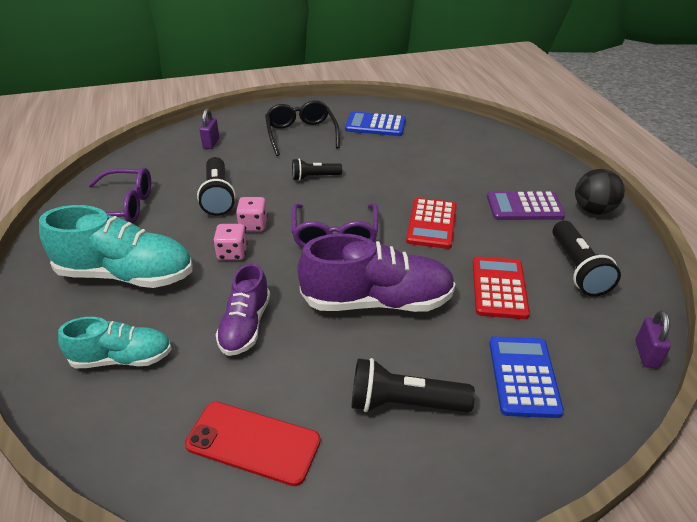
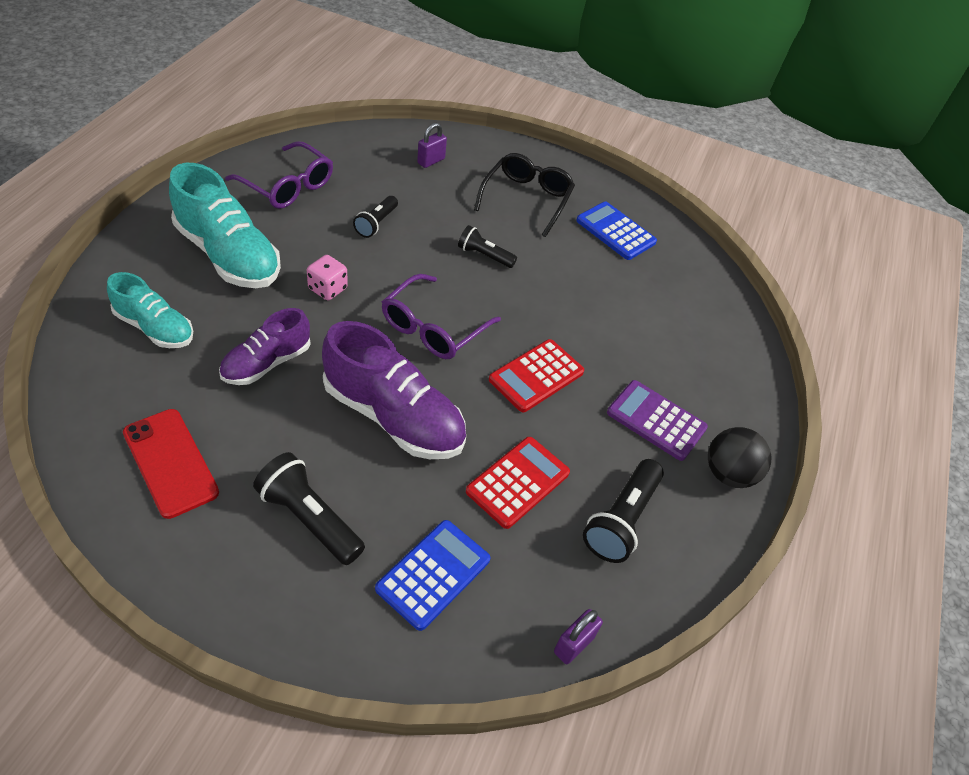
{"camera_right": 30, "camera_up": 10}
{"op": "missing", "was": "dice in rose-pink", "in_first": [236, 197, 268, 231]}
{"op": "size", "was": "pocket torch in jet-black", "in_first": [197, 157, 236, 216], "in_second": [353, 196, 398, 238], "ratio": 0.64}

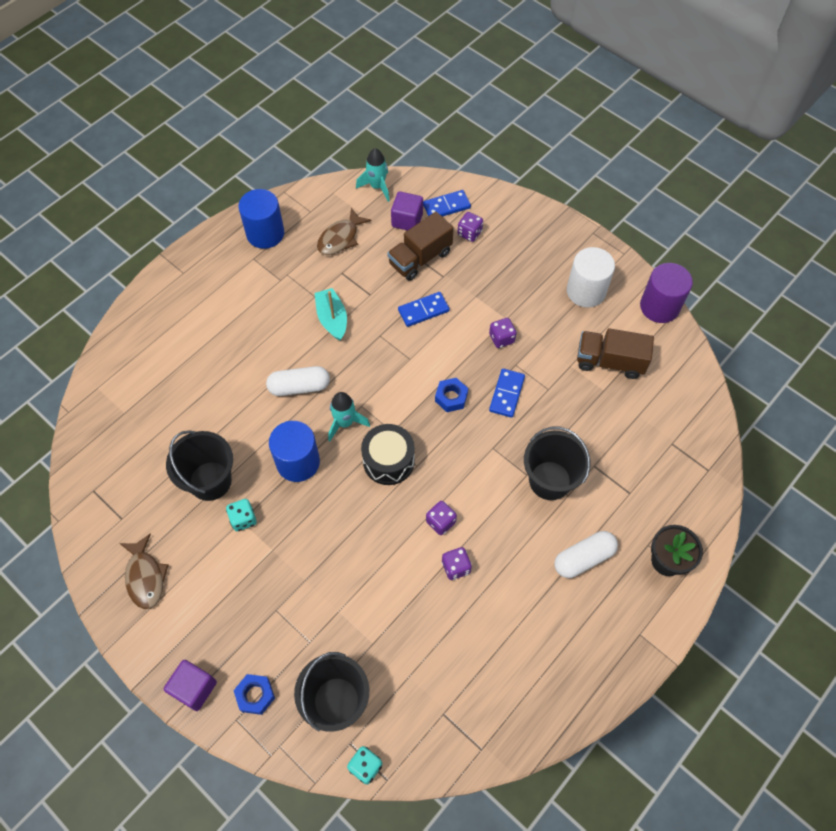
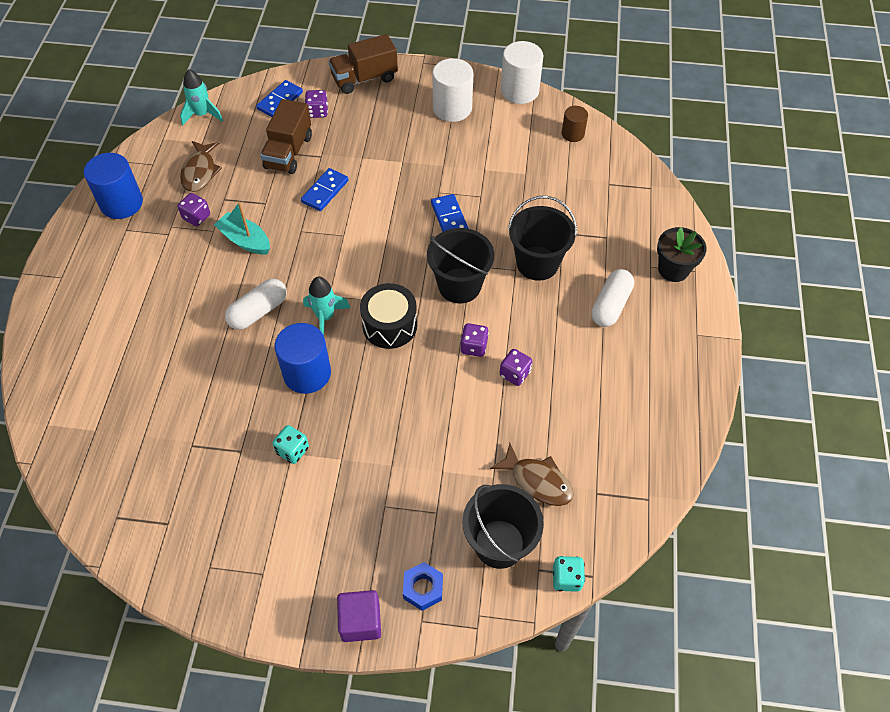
{"camera_right": -35, "camera_up": -5}
{"op": "missing", "was": "block in purple", "in_first": [391, 191, 423, 231]}
{"op": "missing", "was": "nut in royal blue", "in_first": [435, 378, 468, 412]}
{"op": "appeared", "now": "cylinder shape in russet", "in_second": [562, 106, 588, 142]}
{"op": "relocated", "was": "fish figure in russet", "in_first": [119, 533, 169, 609], "in_second": [490, 443, 574, 506]}
{"op": "relocated", "was": "bucket in jet-black", "in_first": [166, 430, 233, 501], "in_second": [427, 228, 494, 303]}
{"op": "relocated", "was": "dice in purple", "in_first": [489, 318, 517, 348], "in_second": [178, 193, 210, 226]}
{"op": "relocated", "was": "lorry in russet", "in_first": [577, 328, 654, 379], "in_second": [329, 34, 398, 94]}
{"op": "colour", "was": "cylinder shape in purple", "now": "cylinder shape in white", "in_first": [640, 263, 693, 323], "in_second": [501, 41, 543, 104]}

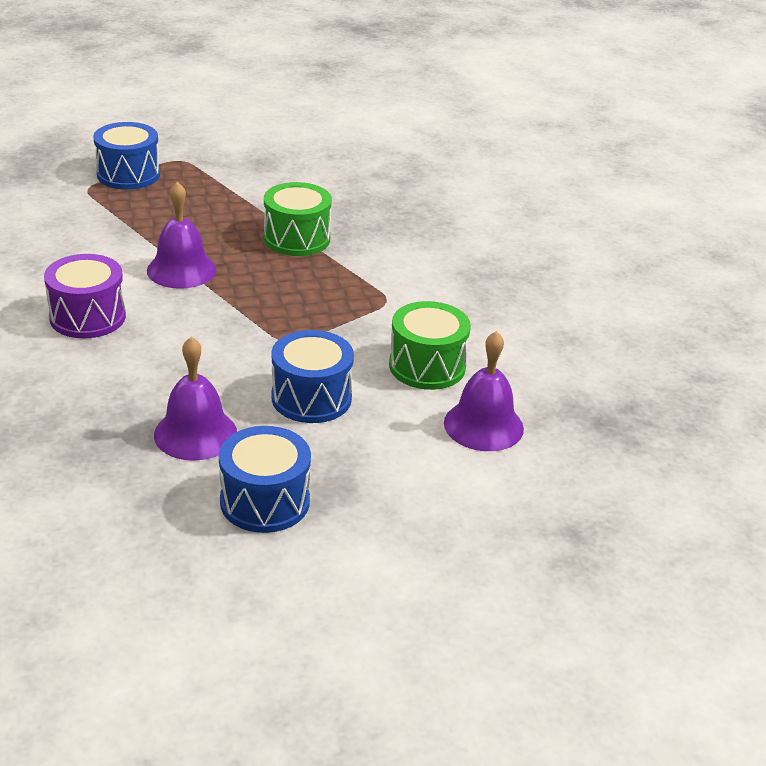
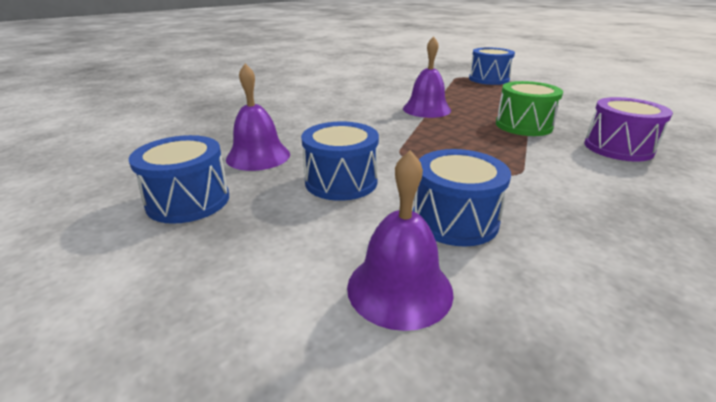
{"camera_right": 65, "camera_up": -5}
{"op": "relocated", "was": "toy drum in purple", "in_first": [44, 254, 126, 338], "in_second": [584, 97, 673, 162]}
{"op": "colour", "was": "toy drum in leaf-green", "now": "toy drum in royal blue", "in_first": [389, 301, 471, 390], "in_second": [413, 149, 511, 246]}

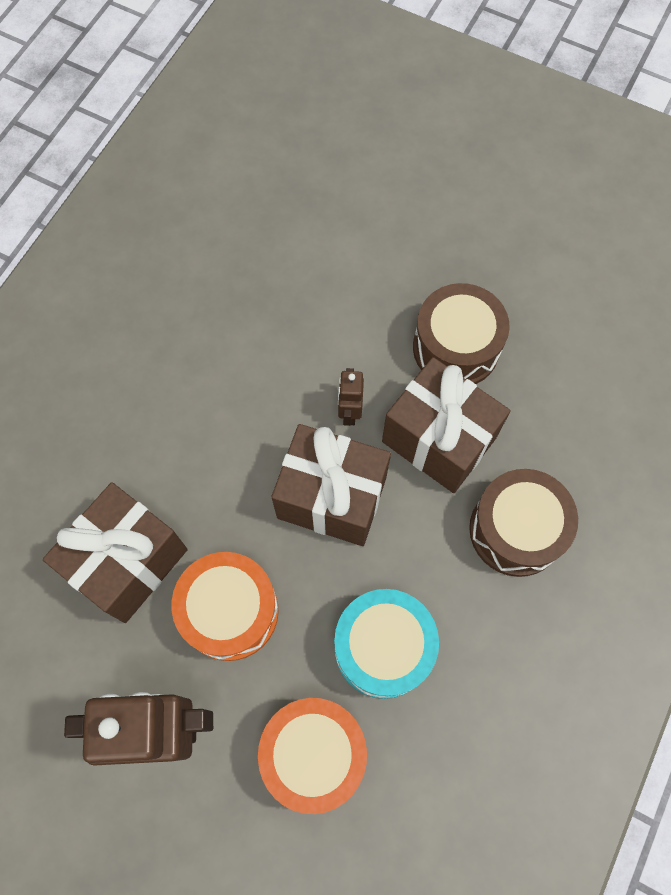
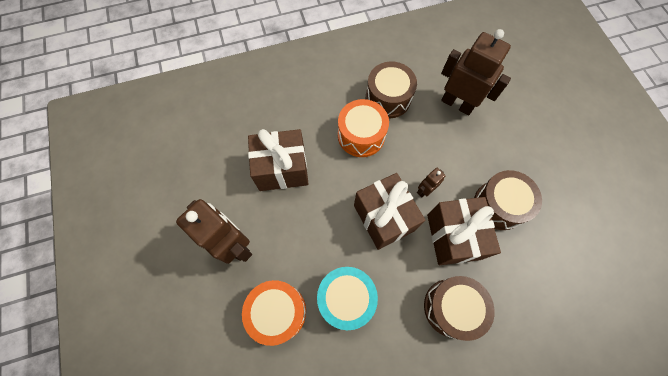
{"camera_right": 45, "camera_up": 0}
{"op": "appeared", "now": "toy drum in russet", "in_second": [366, 62, 417, 118]}
{"op": "appeared", "now": "robot figure in russet", "in_second": [441, 29, 511, 115]}
{"op": "relocated", "was": "toy drum in orange", "in_first": [171, 552, 279, 661], "in_second": [338, 99, 389, 157]}

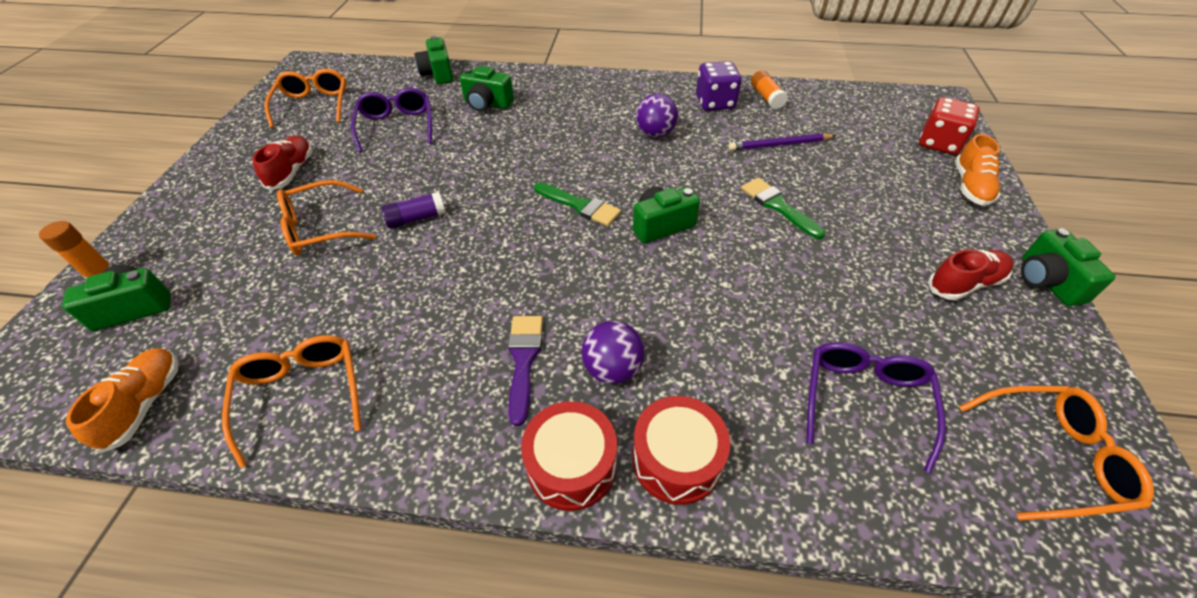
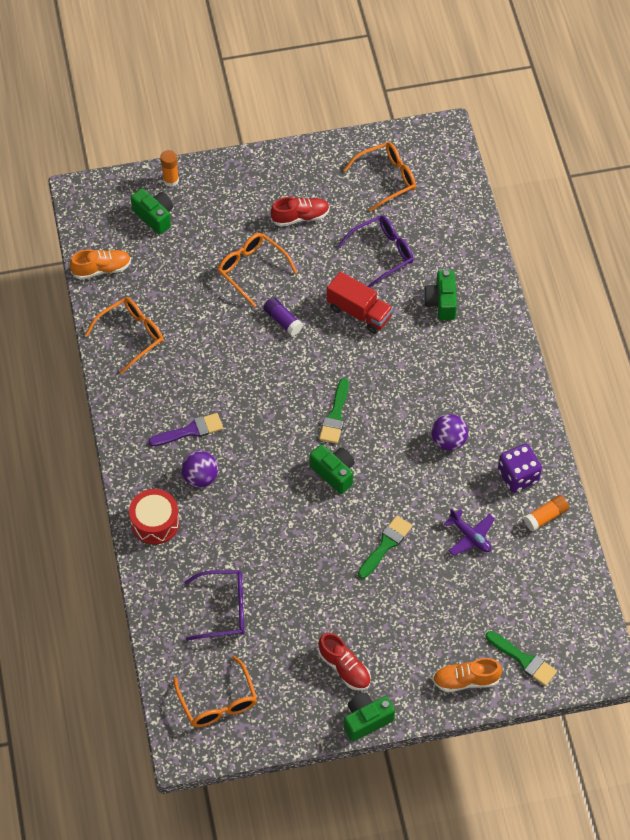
{"camera_right": 70, "camera_up": 10}
{"op": "missing", "was": "photo camera in leaf-green", "in_first": [414, 36, 453, 84]}
{"op": "missing", "was": "toy drum in crimson", "in_first": [521, 401, 617, 511]}
{"op": "appeared", "now": "lorry in crimson", "in_second": [327, 271, 393, 334]}
{"op": "exchanged", "was": "wooden pencil in purple", "now": "toy plane in purple", "in_first": [728, 133, 836, 151], "in_second": [444, 509, 495, 556]}
{"op": "exchanged", "was": "dice in crimson", "now": "paint brush in leaf-green", "in_first": [919, 97, 980, 155], "in_second": [486, 631, 557, 686]}

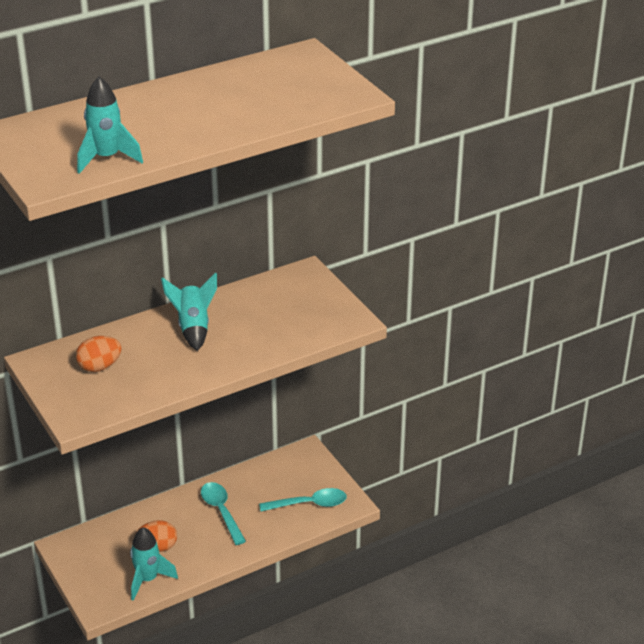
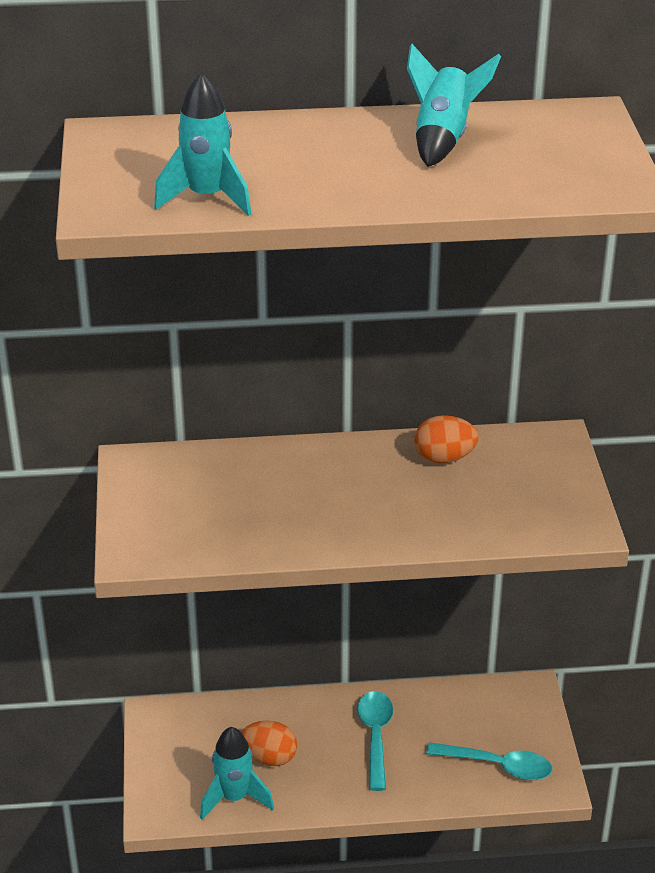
{"camera_right": 25, "camera_up": 0}
{"op": "relocated", "was": "egg shape in orange", "in_first": [76, 336, 122, 372], "in_second": [414, 415, 479, 464]}
{"op": "relocated", "was": "spaceship in teal", "in_first": [161, 273, 217, 351], "in_second": [407, 44, 501, 167]}

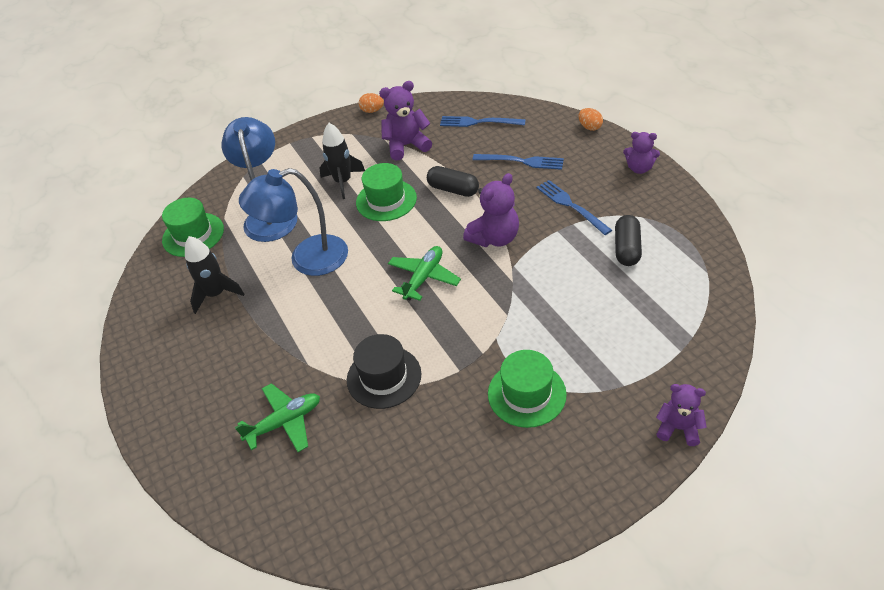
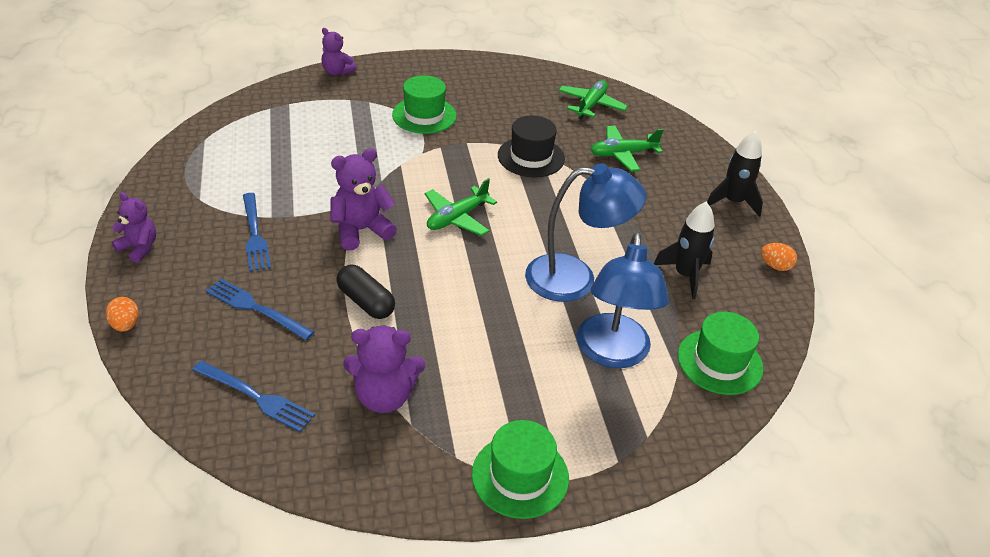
{"camera_right": -170, "camera_up": -5}
{"op": "missing", "was": "capsule in jet-black", "in_first": [615, 215, 642, 266]}
{"op": "appeared", "now": "toy plane in leaf-green", "in_second": [558, 80, 628, 120]}
{"op": "relocated", "was": "spaceship in jet-black", "in_first": [319, 123, 365, 199], "in_second": [707, 131, 763, 217]}
{"op": "relocated", "was": "tall hat in leaf-green", "in_first": [356, 163, 417, 221], "in_second": [472, 420, 569, 519]}
{"op": "relocated", "was": "egg shape in orange", "in_first": [359, 93, 384, 113], "in_second": [761, 243, 797, 271]}

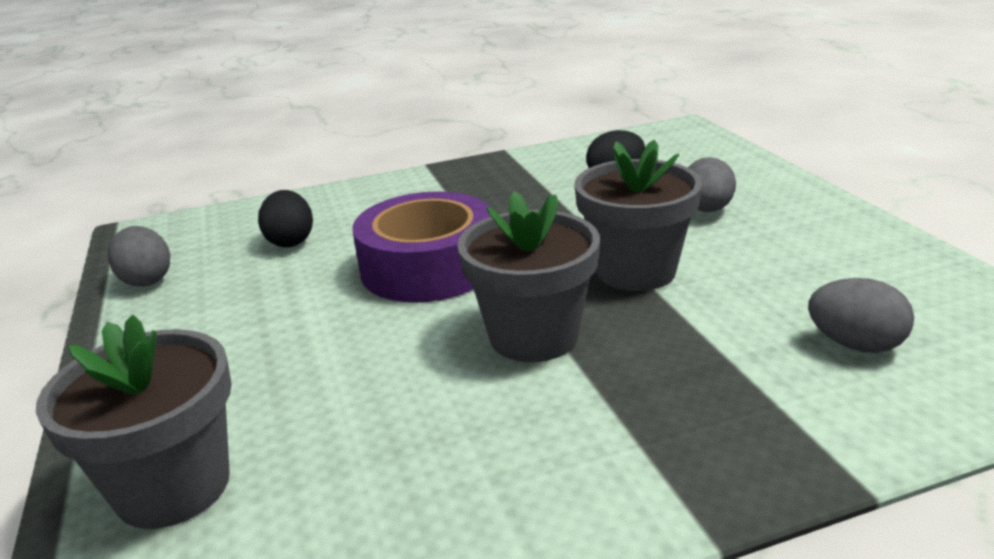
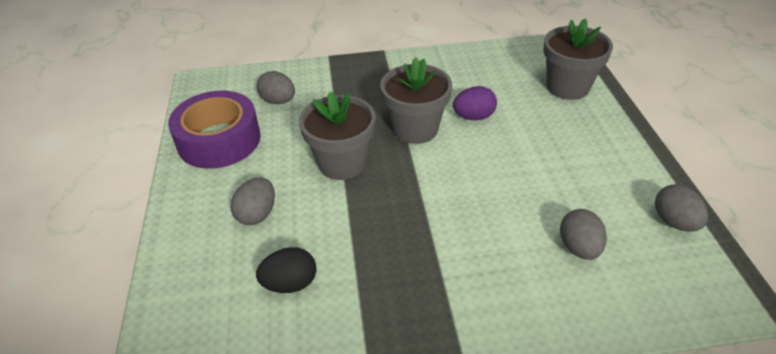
{"camera_right": -170, "camera_up": 15}
{"op": "appeared", "now": "egg shape in purple", "in_second": [453, 86, 497, 120]}
{"op": "relocated", "was": "tape in purple", "in_first": [352, 191, 491, 303], "in_second": [168, 91, 260, 169]}
{"op": "colour", "was": "egg shape in jet-black", "now": "egg shape in gray", "in_first": [258, 190, 313, 247], "in_second": [560, 209, 607, 260]}

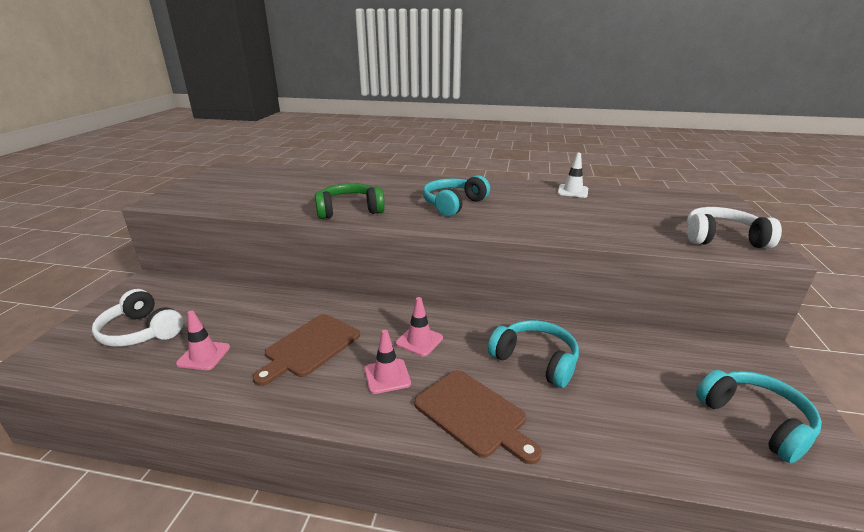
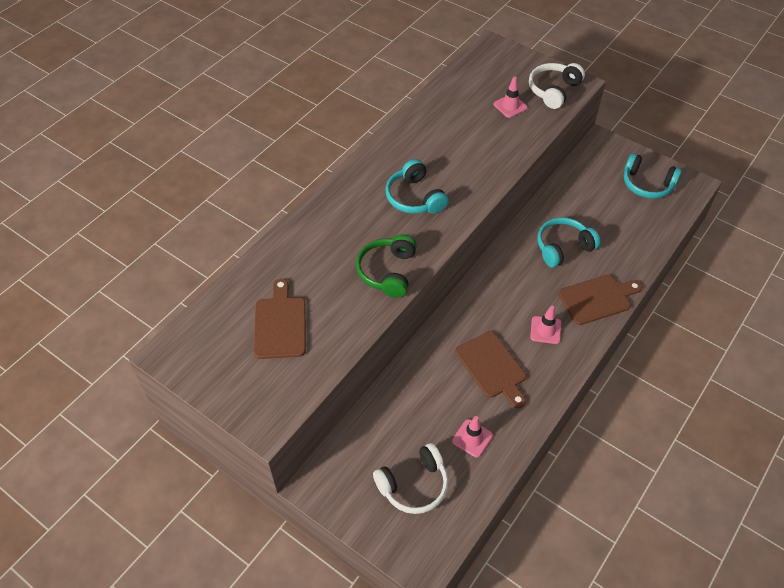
{"camera_right": -65, "camera_up": 25}
{"op": "missing", "was": "traffic cone in white", "in_first": [557, 153, 588, 198]}
{"op": "appeared", "now": "cutting board in russet", "in_second": [254, 279, 306, 359]}
{"op": "relocated", "was": "traffic cone in rose-pink", "in_first": [396, 297, 443, 356], "in_second": [494, 76, 528, 118]}
{"op": "spun", "was": "headphones in teal", "in_first": [696, 370, 822, 463], "in_second": [624, 153, 682, 199], "clockwise": -150}

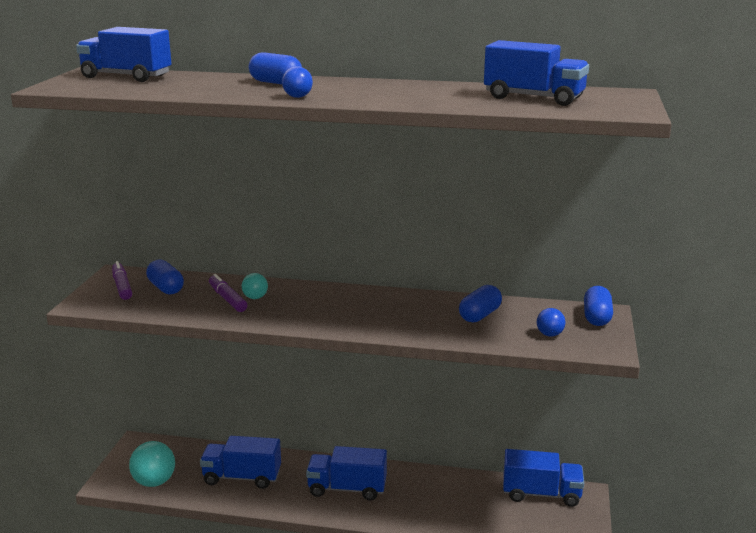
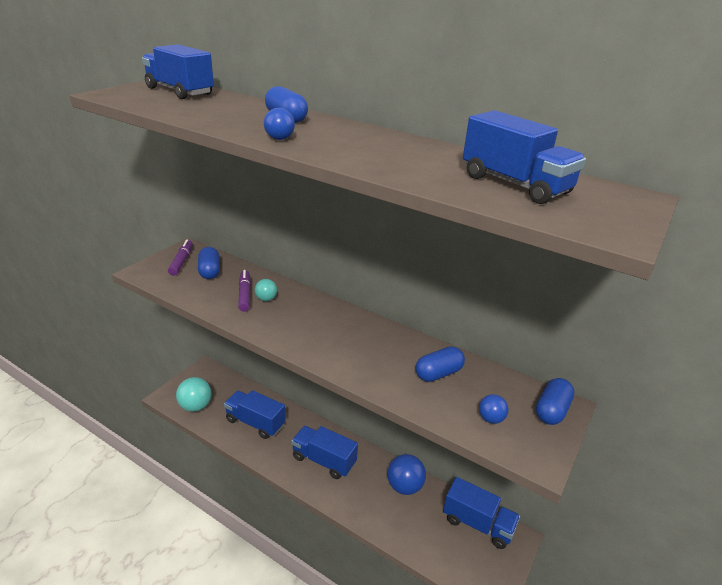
{"camera_right": 20, "camera_up": 10}
{"op": "appeared", "now": "play ball in royal blue", "in_second": [387, 454, 426, 495]}

